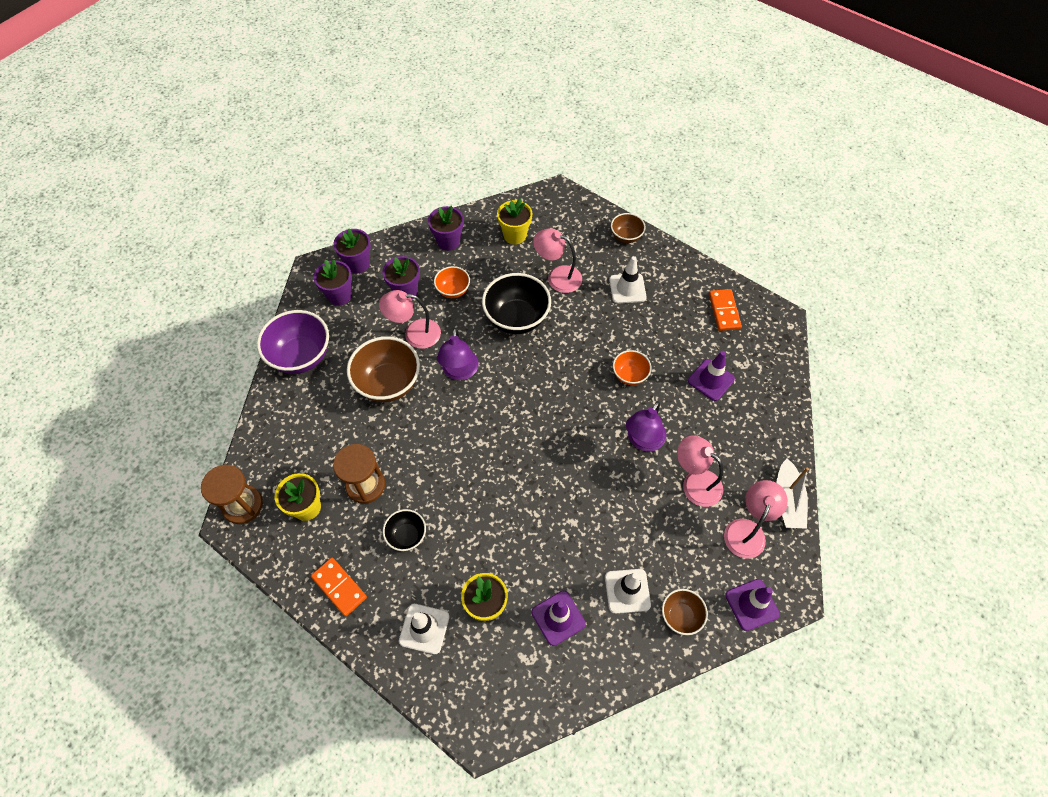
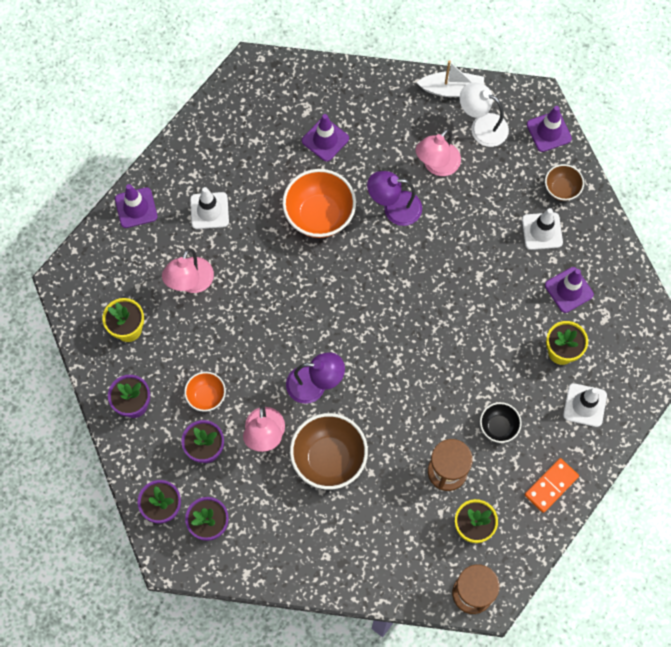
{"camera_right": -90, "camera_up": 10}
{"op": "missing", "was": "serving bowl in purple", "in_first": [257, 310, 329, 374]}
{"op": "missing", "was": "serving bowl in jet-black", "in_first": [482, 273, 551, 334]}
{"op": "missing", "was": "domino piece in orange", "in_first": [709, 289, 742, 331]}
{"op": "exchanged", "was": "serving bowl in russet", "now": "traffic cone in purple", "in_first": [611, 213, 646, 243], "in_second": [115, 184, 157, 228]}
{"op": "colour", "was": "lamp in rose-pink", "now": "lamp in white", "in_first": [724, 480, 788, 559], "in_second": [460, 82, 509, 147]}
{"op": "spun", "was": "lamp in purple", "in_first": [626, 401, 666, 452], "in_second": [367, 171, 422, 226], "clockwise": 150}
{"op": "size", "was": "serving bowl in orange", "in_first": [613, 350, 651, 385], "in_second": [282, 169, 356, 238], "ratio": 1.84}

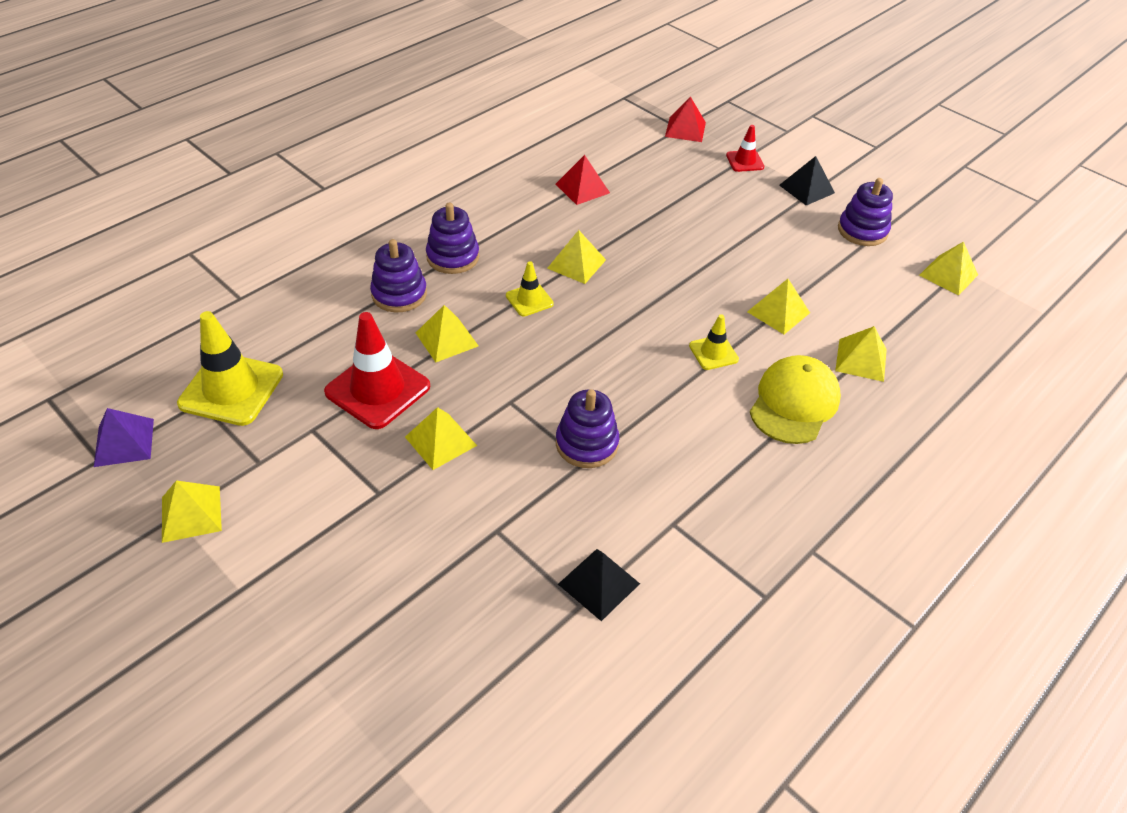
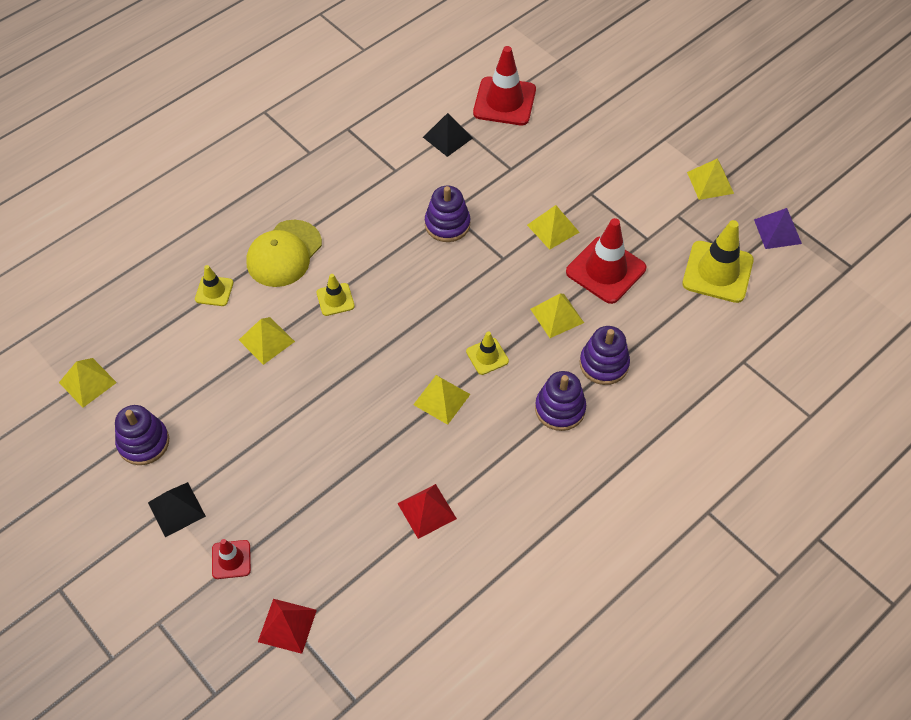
{"camera_right": -175, "camera_up": 10}
{"op": "appeared", "now": "traffic cone in crimson", "in_second": [473, 46, 536, 125]}
{"op": "exchanged", "was": "pyramid in bright yellow", "now": "traffic cone in bright yellow", "in_first": [835, 326, 887, 382], "in_second": [195, 265, 233, 306]}

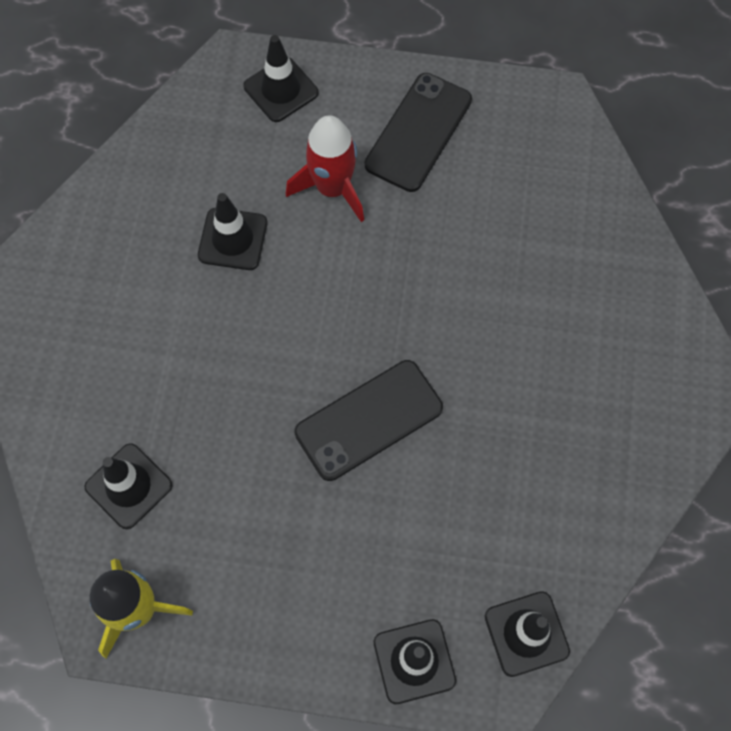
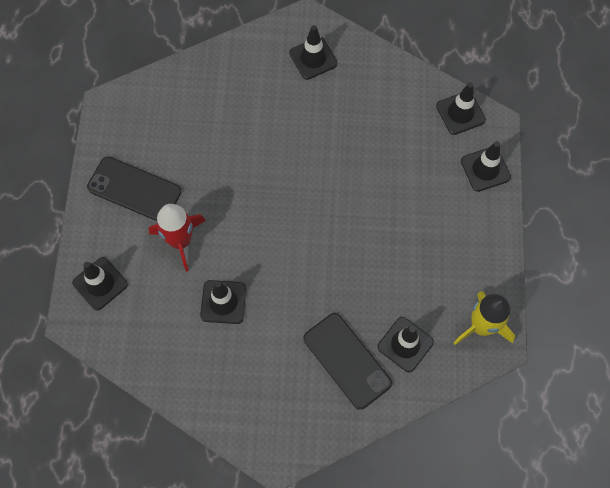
{"camera_right": -95, "camera_up": 0}
{"op": "appeared", "now": "traffic cone in jet-black", "in_second": [289, 25, 338, 80]}
{"op": "relocated", "was": "phone in jet-black", "in_first": [294, 360, 443, 481], "in_second": [304, 313, 392, 410]}

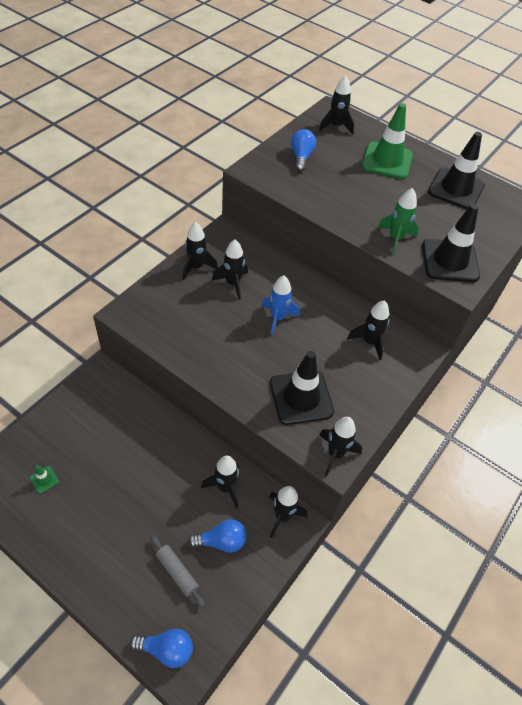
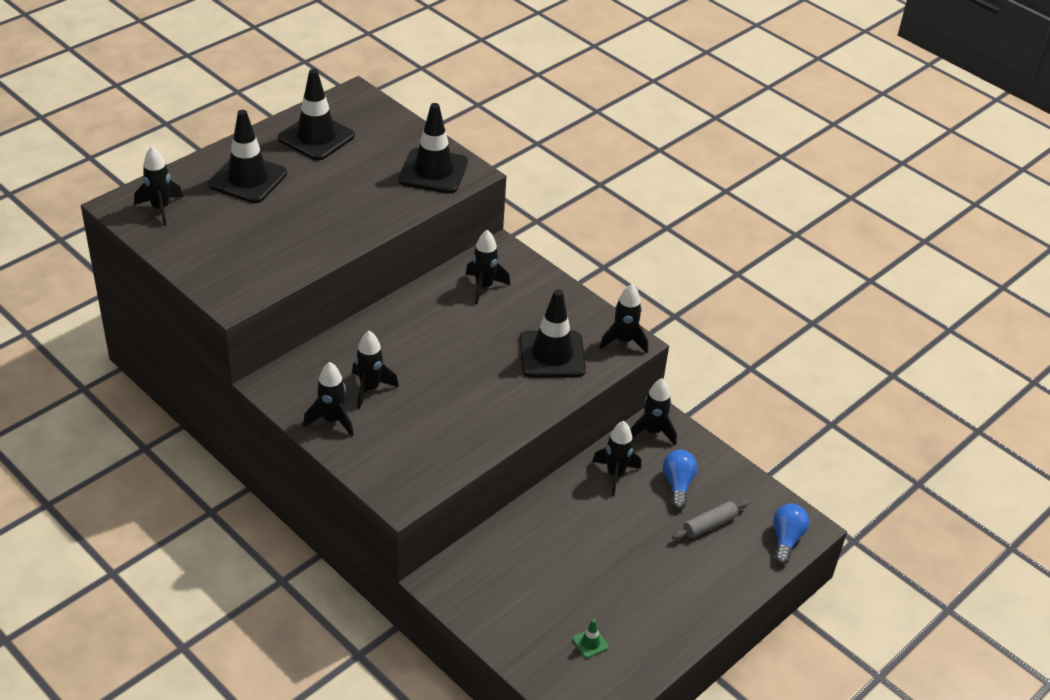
{"camera_right": -80, "camera_up": -10}
{"op": "missing", "was": "spaceship in royal blue", "in_first": [262, 276, 300, 336]}
{"op": "missing", "was": "light bulb in royal blue", "in_first": [291, 129, 316, 171]}
{"op": "missing", "was": "spaceship in leaf-green", "in_first": [377, 188, 419, 255]}
{"op": "colour", "was": "traffic cone in leaf-green", "now": "traffic cone in jet-black", "in_first": [362, 103, 413, 179], "in_second": [209, 110, 287, 203]}

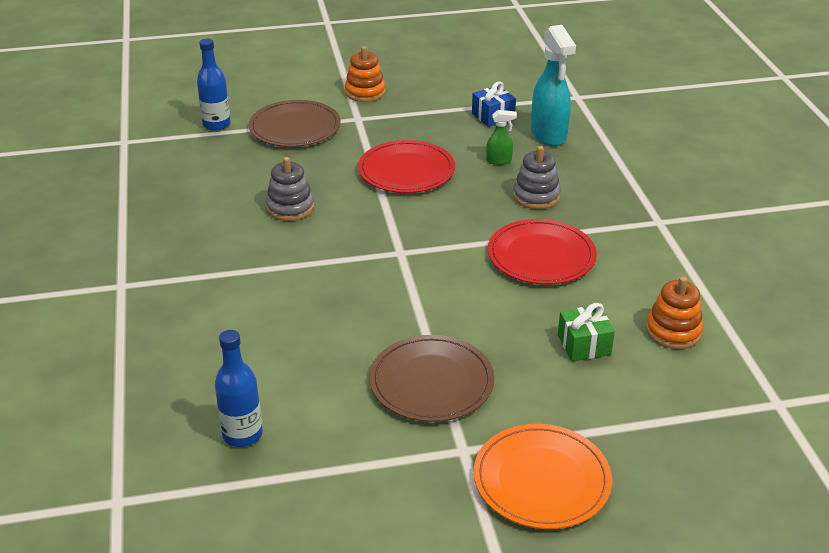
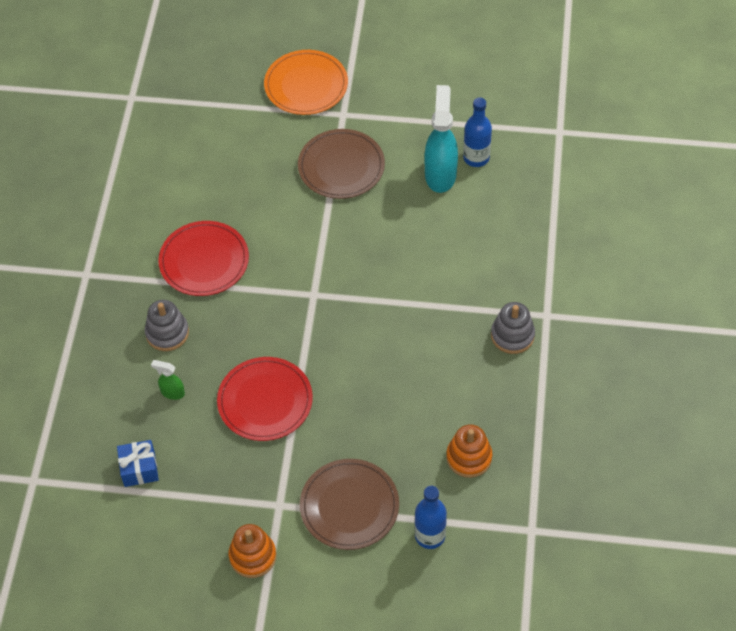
{"camera_right": -160, "camera_up": 20}
{"op": "missing", "was": "present in leaf-green", "in_first": [558, 303, 615, 361]}
{"op": "relocated", "was": "stacking toy in gray", "in_first": [266, 157, 314, 221], "in_second": [491, 302, 535, 354]}
{"op": "relocated", "was": "spray bottle in teal", "in_first": [531, 25, 576, 146], "in_second": [424, 85, 458, 193]}
{"op": "relocated", "was": "stacking toy in orange", "in_first": [646, 276, 703, 349], "in_second": [446, 425, 492, 478]}

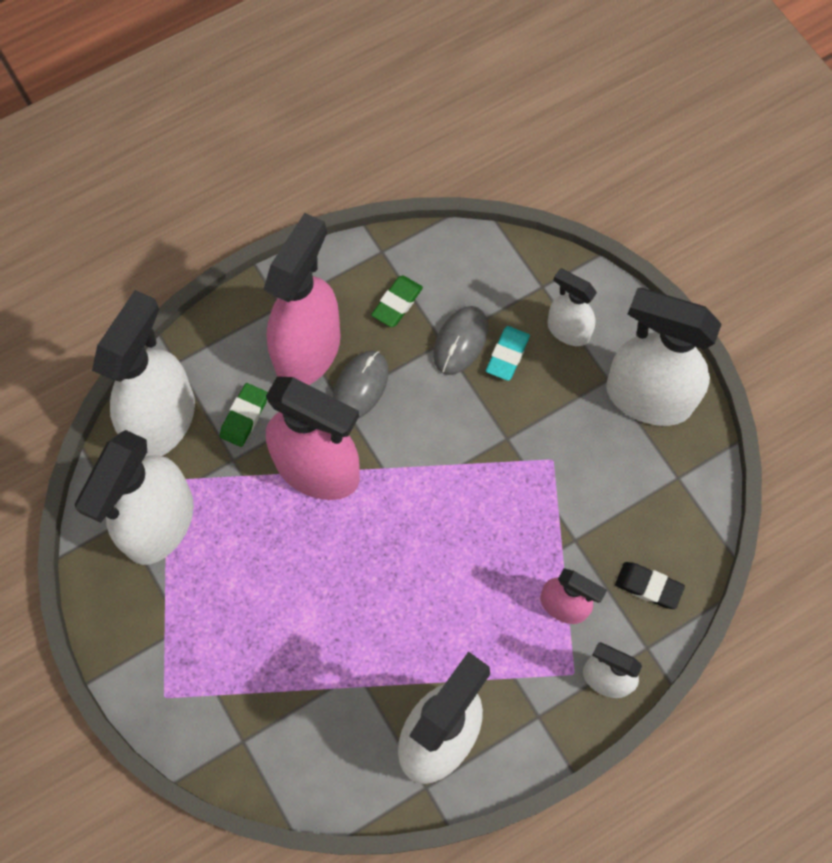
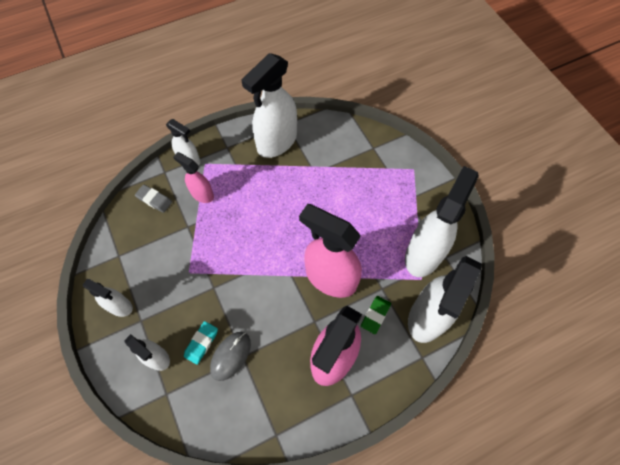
{"camera_right": -175, "camera_up": -5}
{"op": "missing", "was": "PC mouse in gray", "in_first": [333, 351, 389, 419]}
{"op": "missing", "was": "eraser in leaf-green", "in_first": [371, 275, 423, 327]}
{"op": "colour", "was": "eraser in jet-black", "now": "eraser in gray", "in_first": [615, 562, 685, 609], "in_second": [135, 185, 172, 213]}
{"op": "size", "was": "spray bottle in white", "in_first": [606, 288, 722, 426], "in_second": [83, 279, 133, 317], "ratio": 0.53}

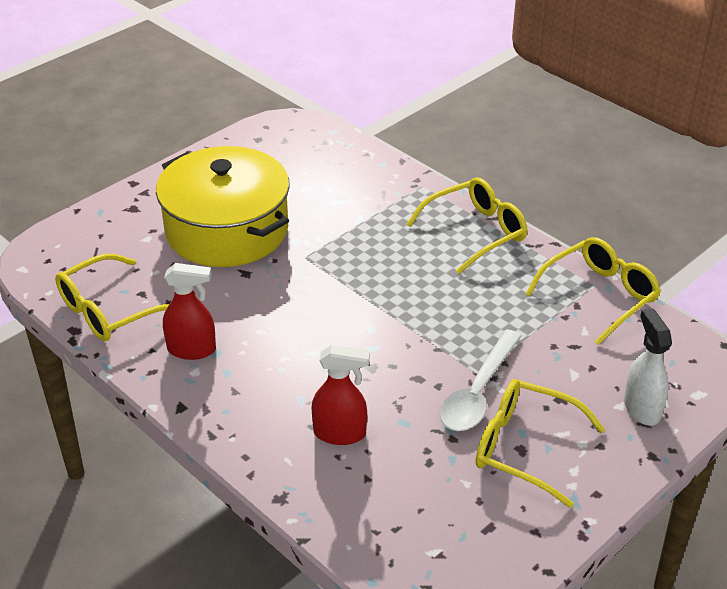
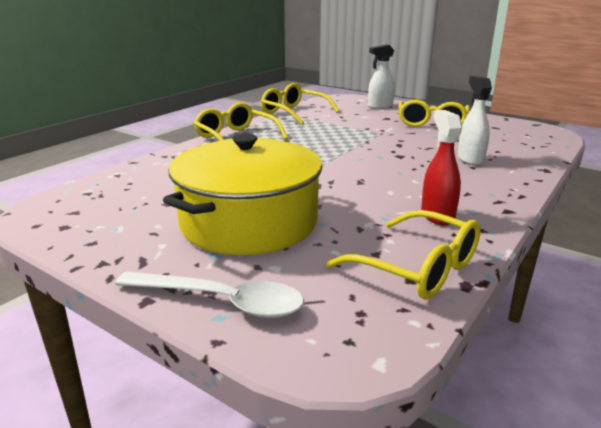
{"camera_right": -100, "camera_up": -15}
{"op": "relocated", "was": "spoon in white", "in_first": [440, 329, 521, 431], "in_second": [115, 271, 304, 318]}
{"op": "colour", "was": "spray bottle in crimson", "now": "spray bottle in white", "in_first": [312, 345, 370, 445], "in_second": [458, 76, 492, 165]}

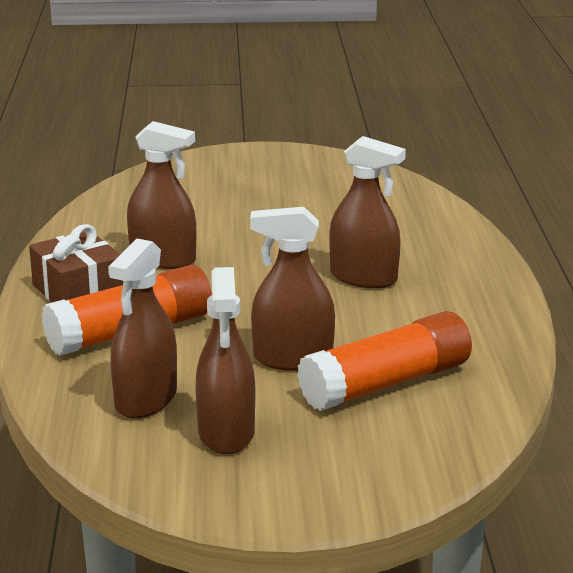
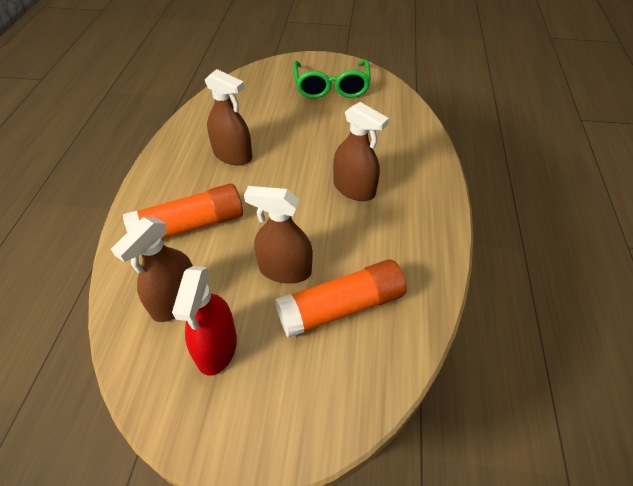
{"camera_right": 10, "camera_up": 25}
{"op": "missing", "was": "present in russet", "in_first": [29, 224, 123, 302]}
{"op": "appeared", "now": "eyeglasses in leaf-green", "in_second": [293, 59, 371, 99]}
{"op": "colour", "was": "spray bottle in russet", "now": "spray bottle in crimson", "in_first": [195, 267, 255, 454], "in_second": [172, 266, 237, 376]}

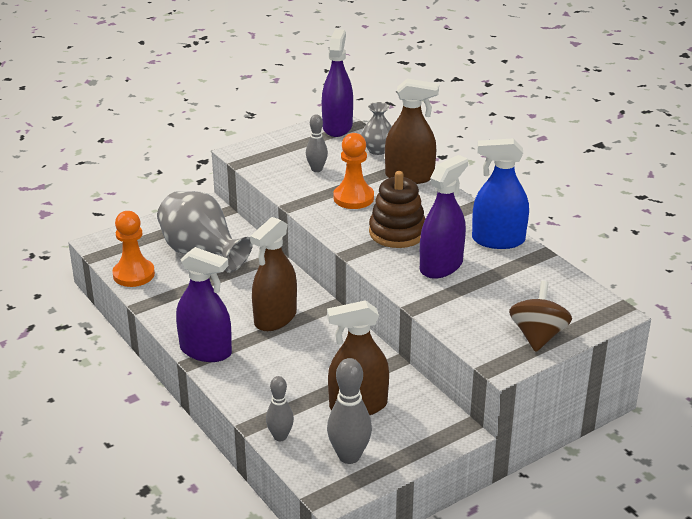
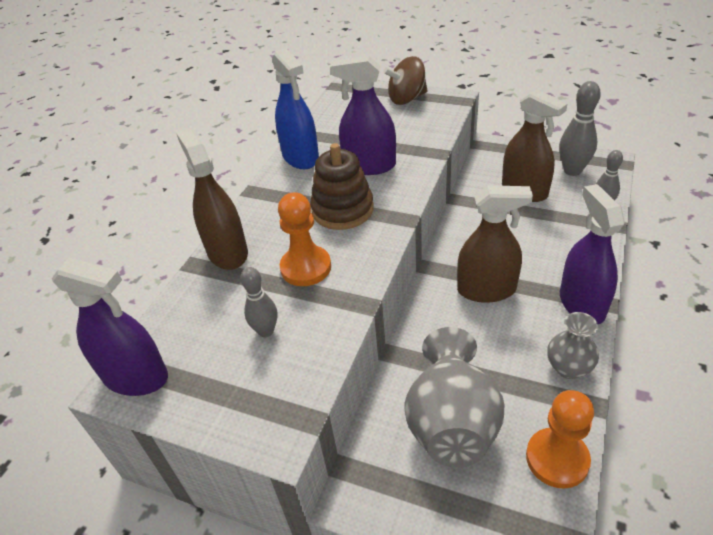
{"camera_right": -120, "camera_up": 10}
{"op": "relocated", "was": "flower vase in gray", "in_first": [361, 102, 392, 155], "in_second": [547, 312, 599, 379]}
{"op": "spun", "was": "spray bottle in purple", "in_first": [322, 29, 353, 137], "in_second": [52, 258, 168, 396], "clockwise": -135}

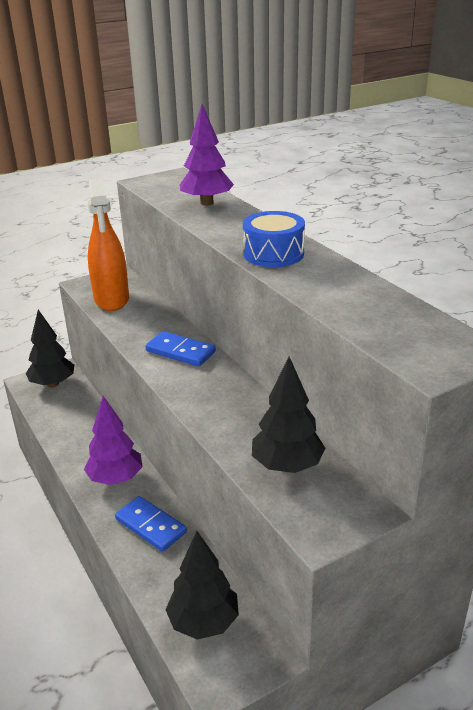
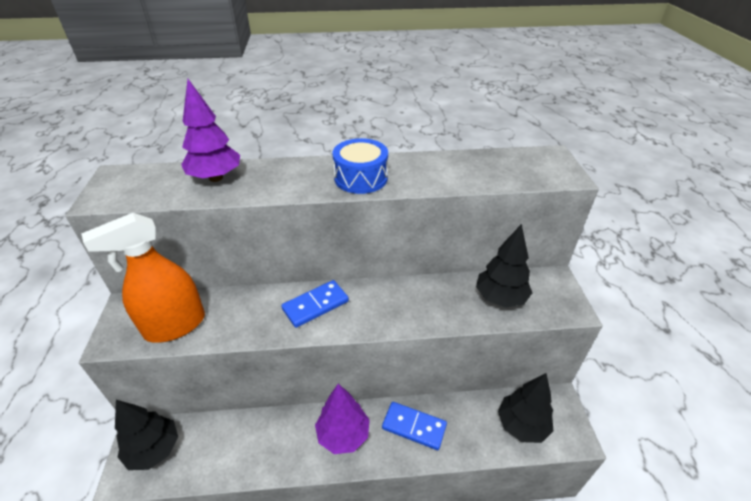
{"camera_right": -65, "camera_up": 10}
{"op": "spun", "was": "spray bottle in orange", "in_first": [87, 178, 129, 311], "in_second": [81, 213, 205, 343], "clockwise": 135}
{"op": "spun", "was": "domino piece in royal blue", "in_first": [115, 496, 187, 552], "in_second": [382, 402, 447, 450], "clockwise": 45}

